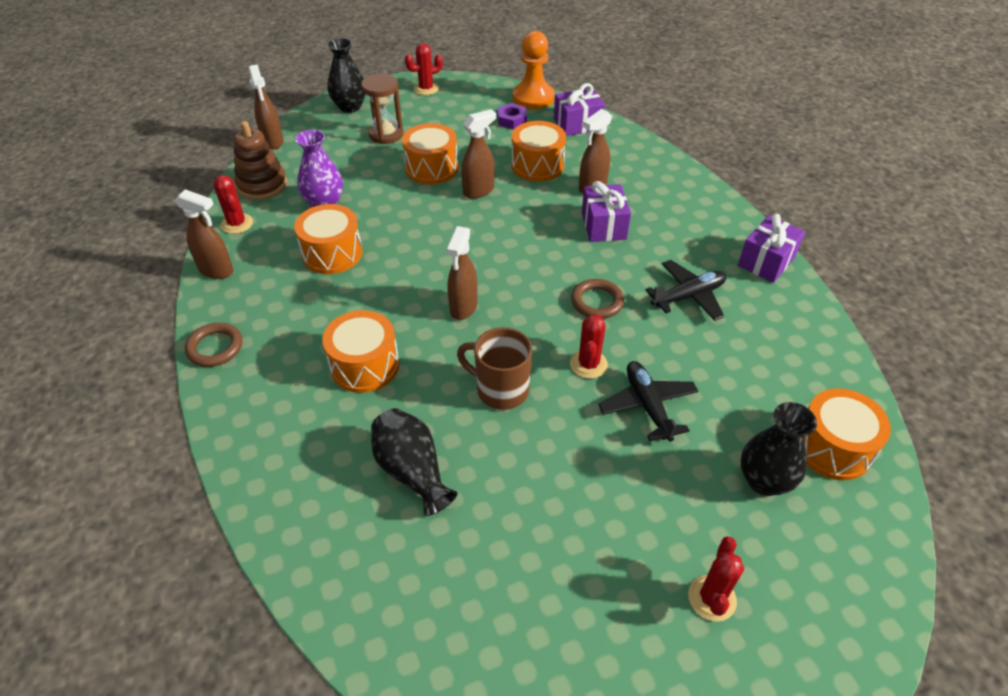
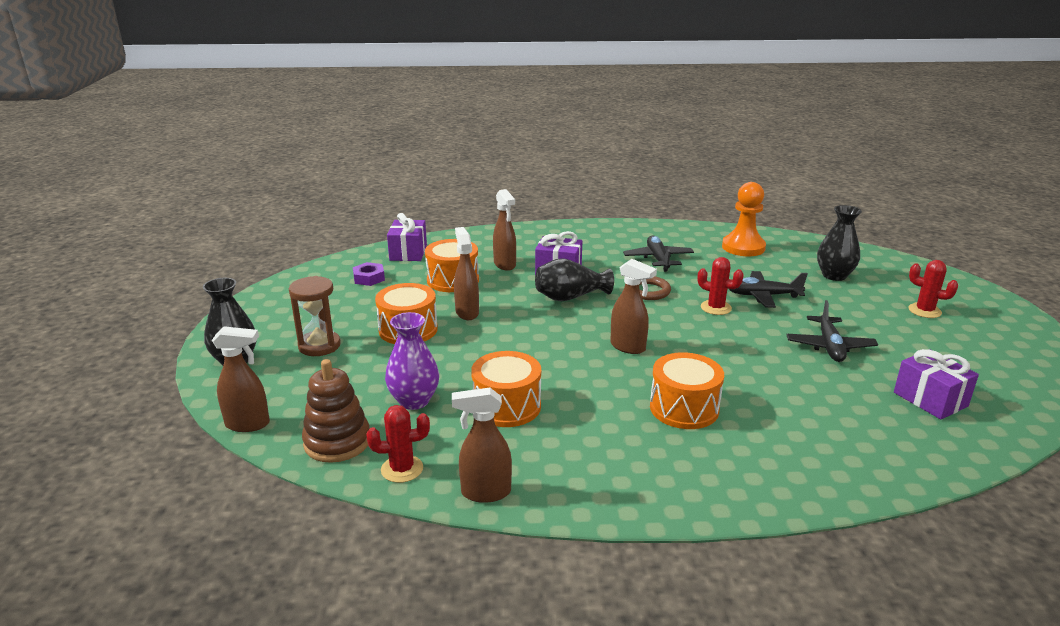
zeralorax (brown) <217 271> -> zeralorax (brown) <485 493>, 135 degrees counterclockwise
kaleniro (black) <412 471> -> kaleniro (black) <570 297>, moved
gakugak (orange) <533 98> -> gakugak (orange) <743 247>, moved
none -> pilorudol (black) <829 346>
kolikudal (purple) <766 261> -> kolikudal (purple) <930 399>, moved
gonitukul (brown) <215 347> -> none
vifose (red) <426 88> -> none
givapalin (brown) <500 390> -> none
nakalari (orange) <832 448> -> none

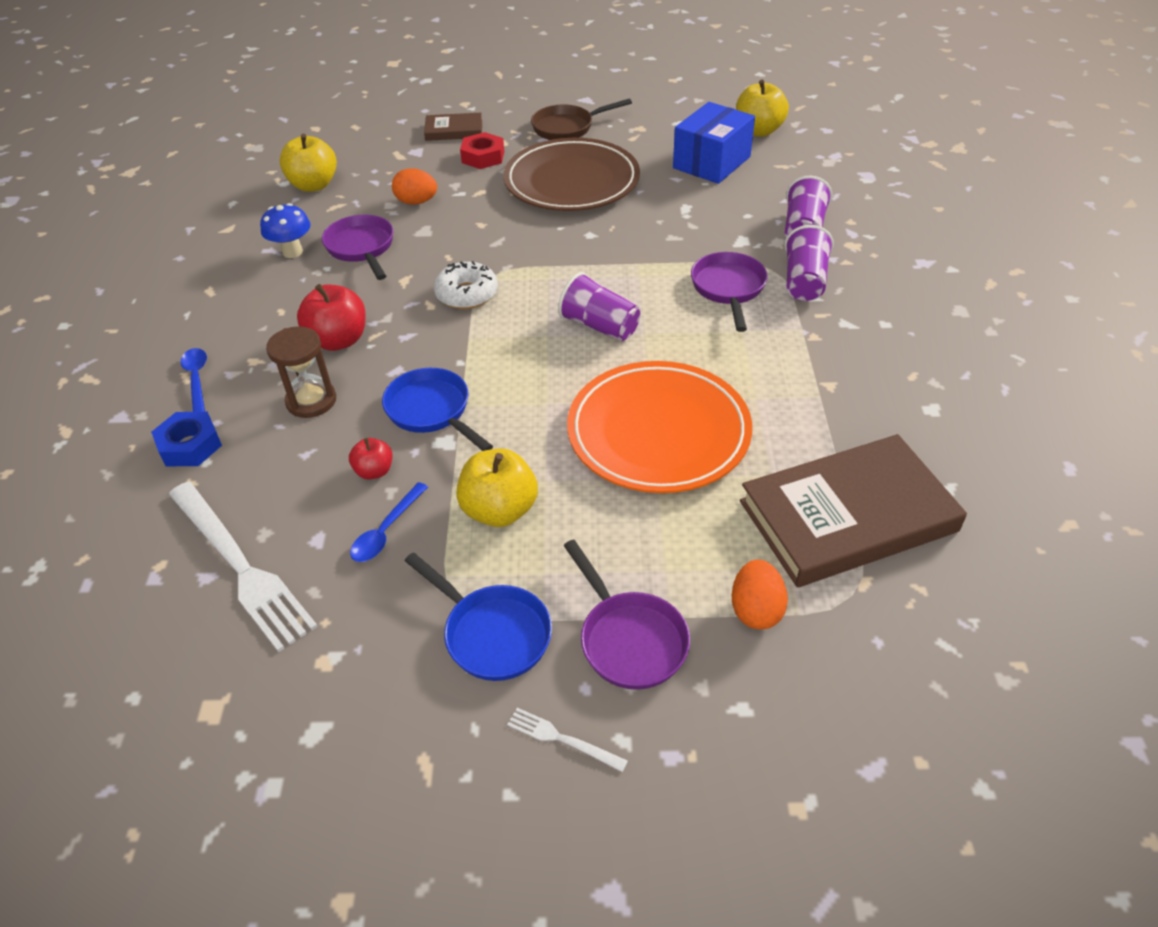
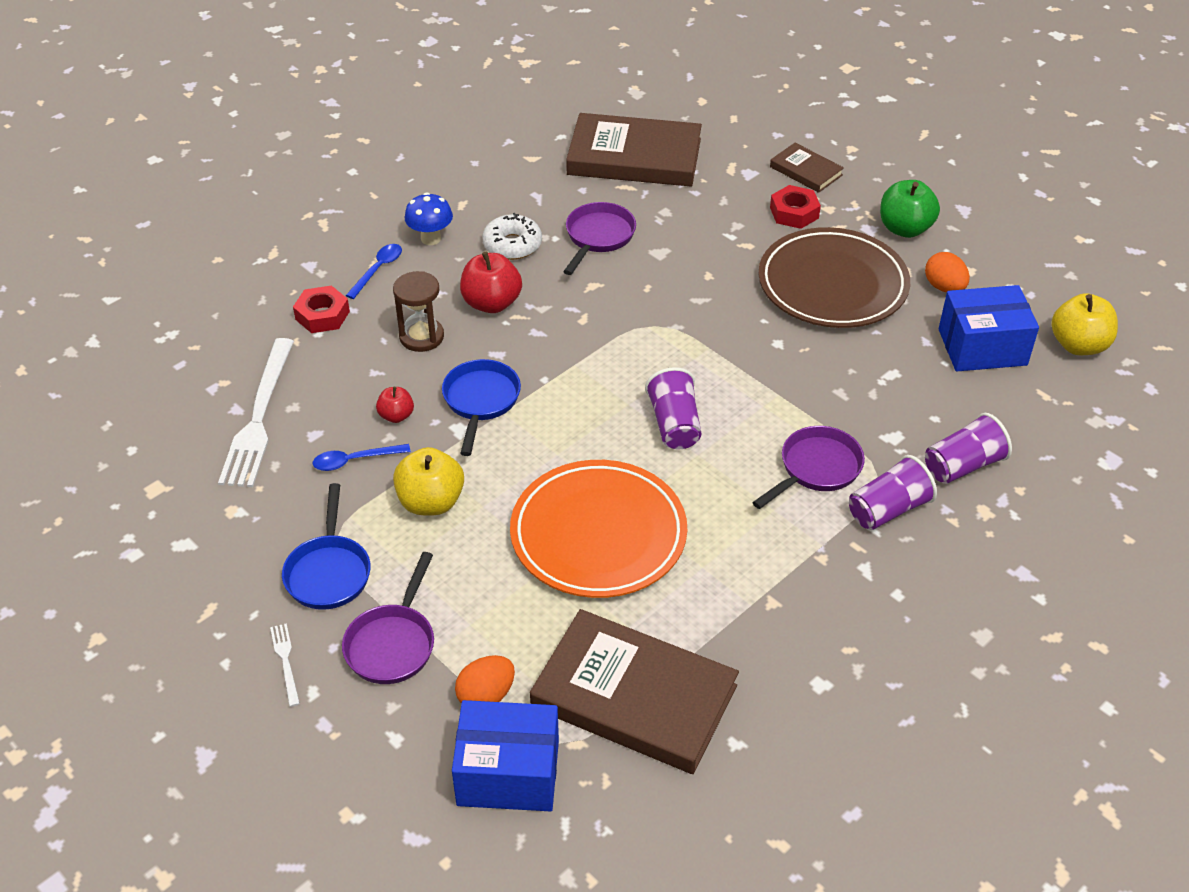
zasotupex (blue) <190 445> -> zasotupex (red) <322 315>
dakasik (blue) <292 252> -> dakasik (blue) <430 239>, moved
none -> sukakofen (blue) <508 773>
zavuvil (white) <467 294> -> zavuvil (white) <512 245>, moved
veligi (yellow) <313 185> -> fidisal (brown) <634 157>
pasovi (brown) <567 128> -> veligi (green) <905 228>
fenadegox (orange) <416 202> -> fenadegox (orange) <944 287>, moved

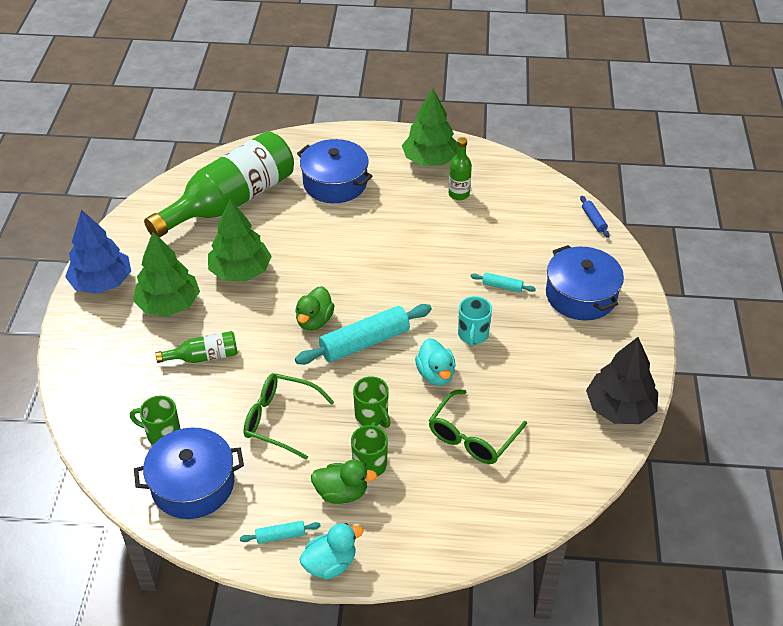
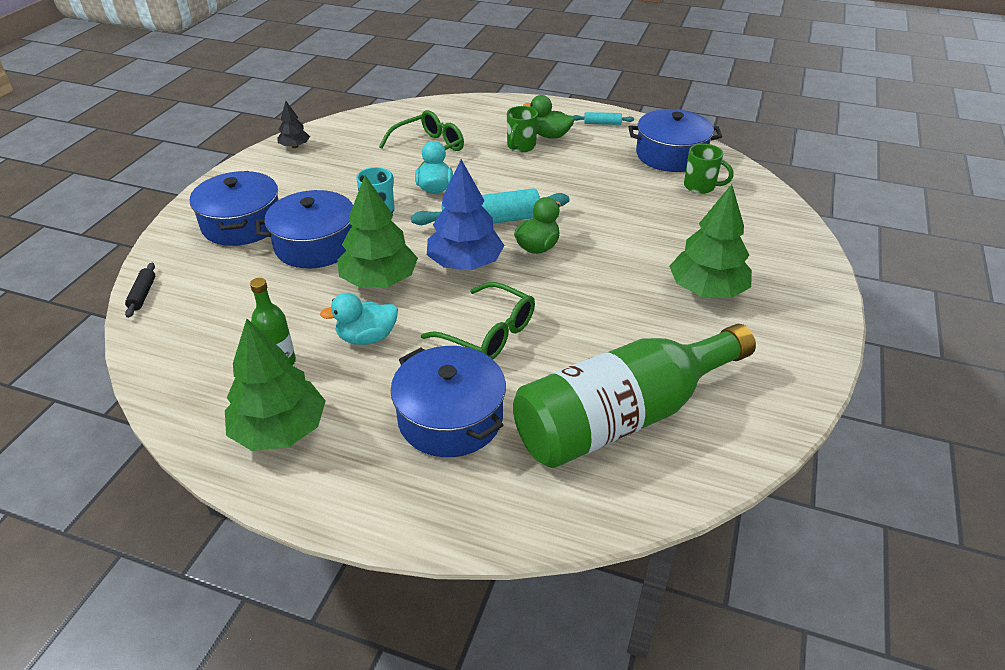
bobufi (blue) <593 220> -> bobufi (black) <143 294>
bobufi (turquoise) <502 286> -> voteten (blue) <316 245>
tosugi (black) <619 408> -> tosugi (black) <295 146>, x0.51
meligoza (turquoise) <330 564> -> meligoza (turquoise) <367 337>, moved
tosugi (green) <240 271> -> tosugi (green) <379 280>, moved
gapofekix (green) <280 419> -> gapofekix (green) <489 333>, moved
tosugi (blue) <102 282> -> tosugi (blue) <465 263>, moved
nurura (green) <204 357> -> none
givapalin (green) <372 416> -> none

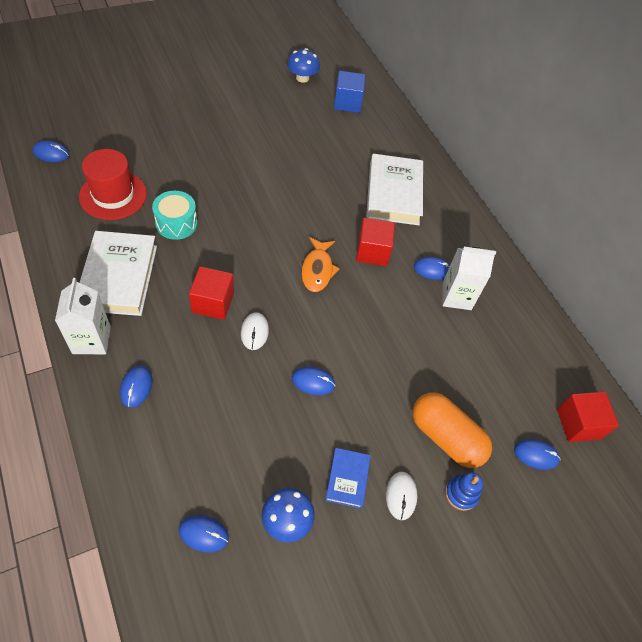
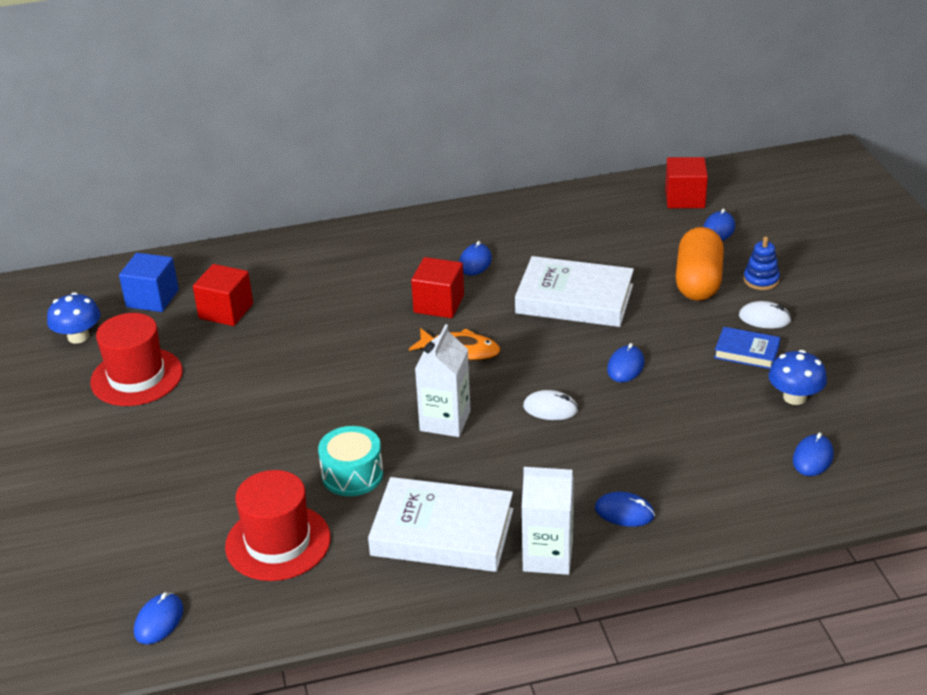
none -> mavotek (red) <136 377>
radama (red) <213 302> -> radama (red) <226 311>, moved
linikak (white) <456 296> -> linikak (white) <445 421>, moved
fidisal (white) <393 193> -> fidisal (white) <574 299>, moved
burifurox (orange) <445 437> -> burifurox (orange) <698 281>, 45 degrees counterclockwise

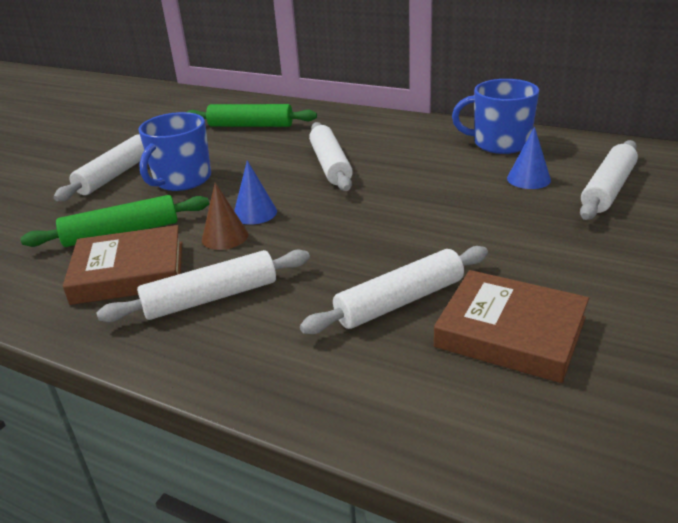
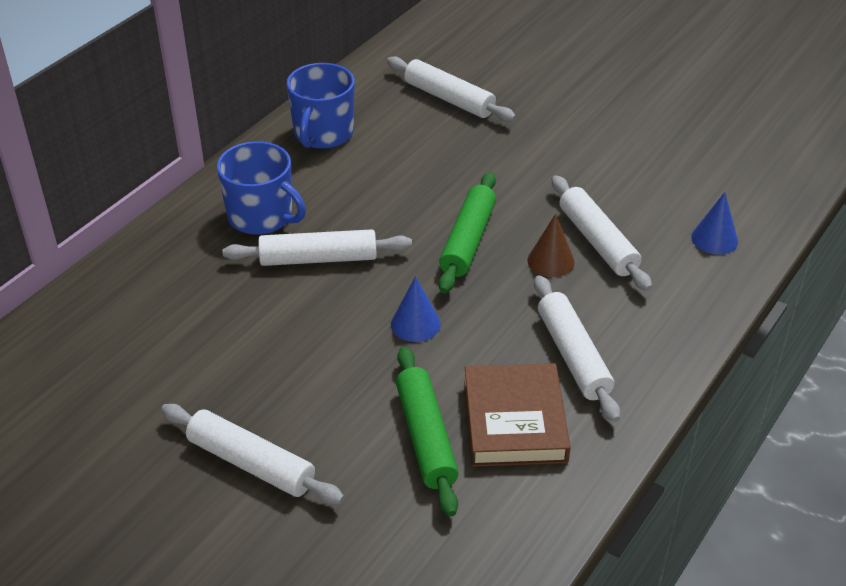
givapalin (blue) <182 180> -> givapalin (blue) <262 216>, moved
bobufi (green) <250 126> -> bobufi (green) <468 241>, moved
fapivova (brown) <225 237> -> fapivova (brown) <551 261>, moved
fapivova (blue) <528 179> -> fapivova (blue) <714 239>, moved
fidisal (brown) <510 332> -> none

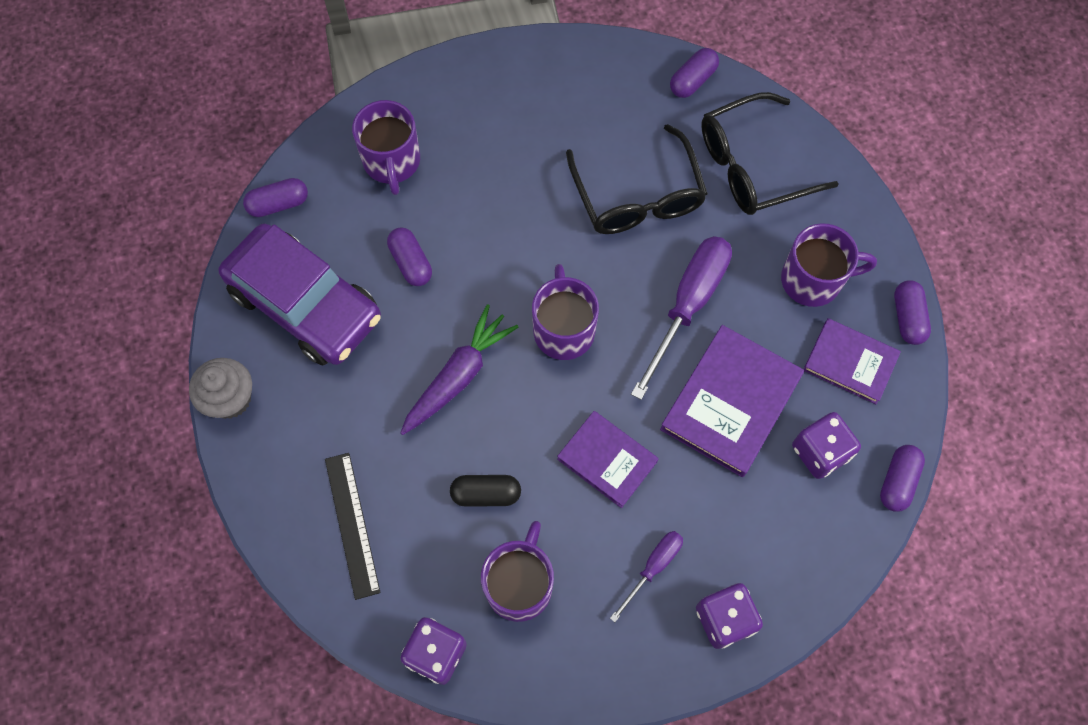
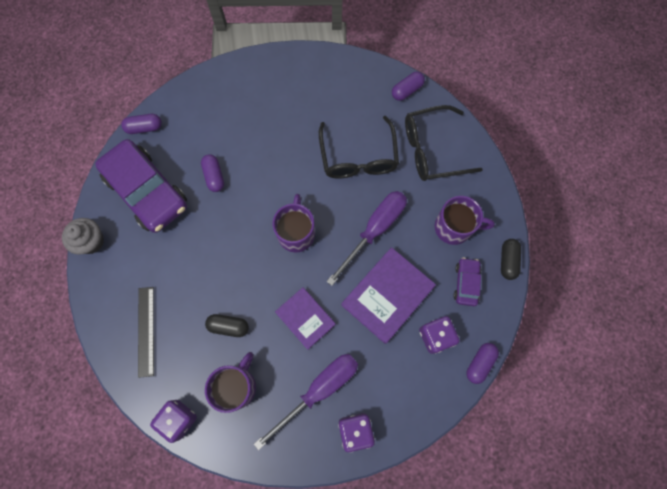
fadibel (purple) <653 567> -> fadibel (purple) <319 390>, x1.88
fidisal (purple) <850 362> -> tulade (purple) <466 283>
burifurox (purple) <908 318> -> burifurox (black) <508 261>
givapalin (purple) <392 162> -> none
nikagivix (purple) <458 376> -> none

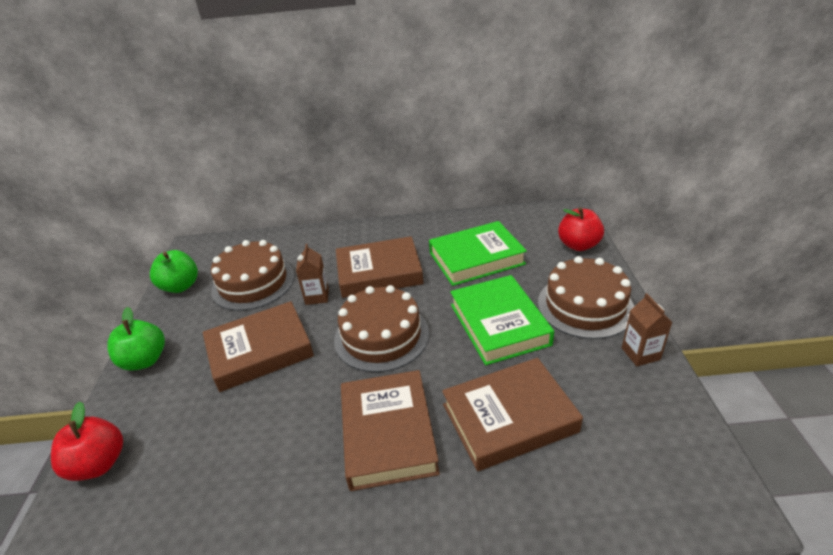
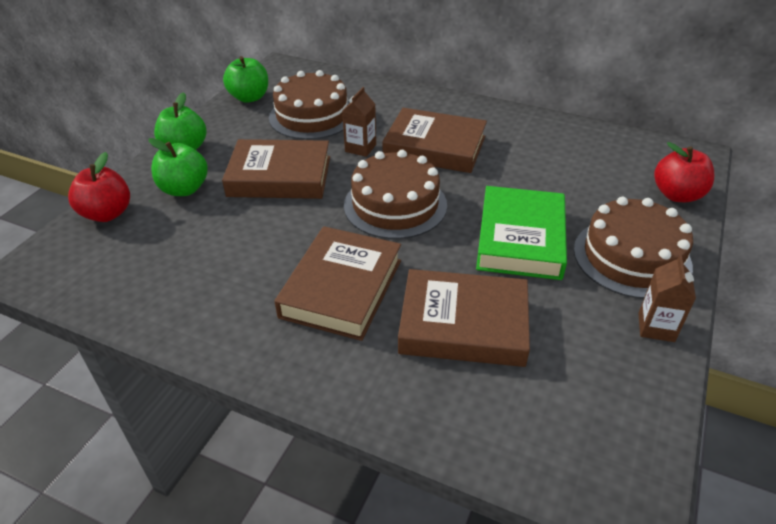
none -> veligi (green) <184 189>
fidisal (green) <476 258> -> none

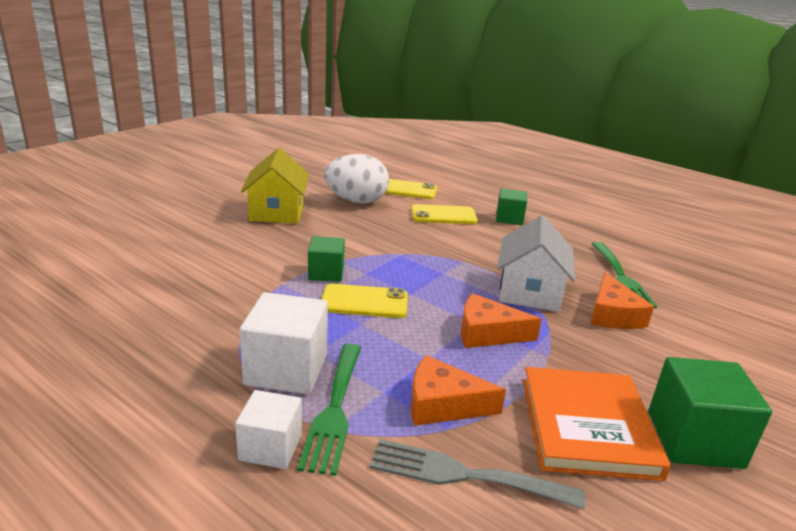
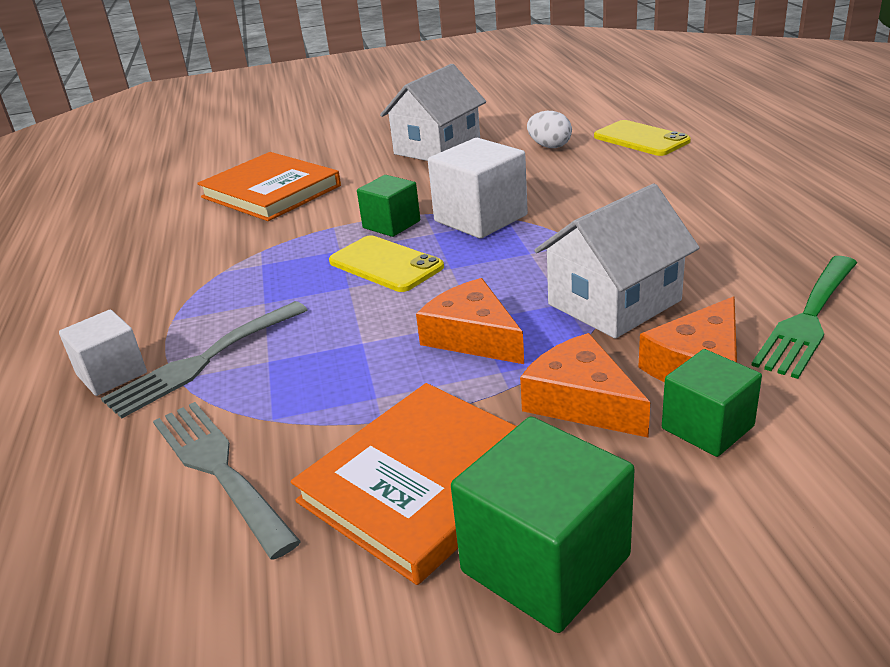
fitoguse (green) <334 409> -> fitoguse (grey) <203 361>
none -> fidisal (orange) <271 191>
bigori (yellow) <277 212> -> bigori (white) <437 148>
radama (white) <286 369> -> radama (white) <480 218>, moved
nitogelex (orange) <443 404> -> nitogelex (orange) <581 401>, moved
fenadegox (white) <356 201> -> fenadegox (white) <549 146>, x0.53
radama (green) <509 218> -> radama (green) <707 427>, moved
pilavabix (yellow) <443 215> -> none

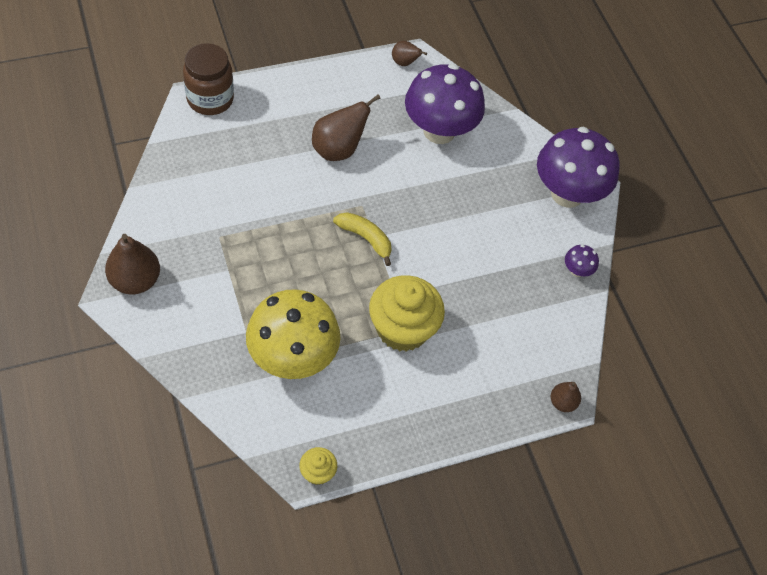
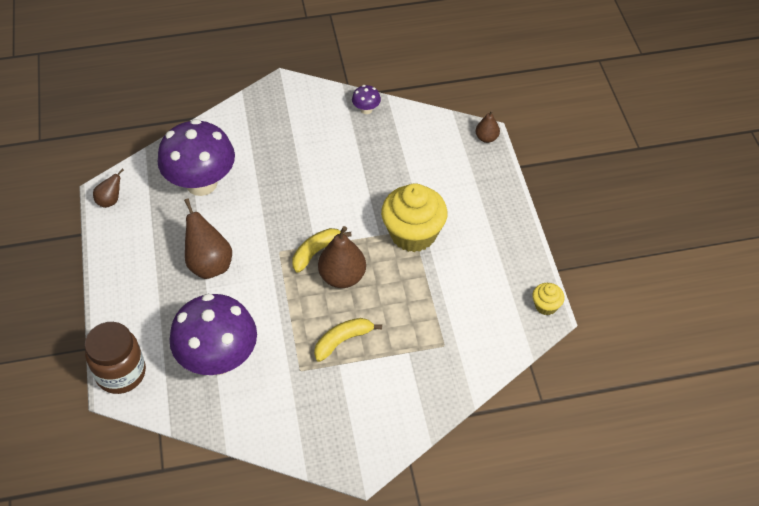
dakasik (purple) <567 194> -> dakasik (purple) <219 359>, moved
none -> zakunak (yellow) <343 340>
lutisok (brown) <135 280> -> lutisok (brown) <342 277>, moved
dakasik (yellow) <293 357> -> none

